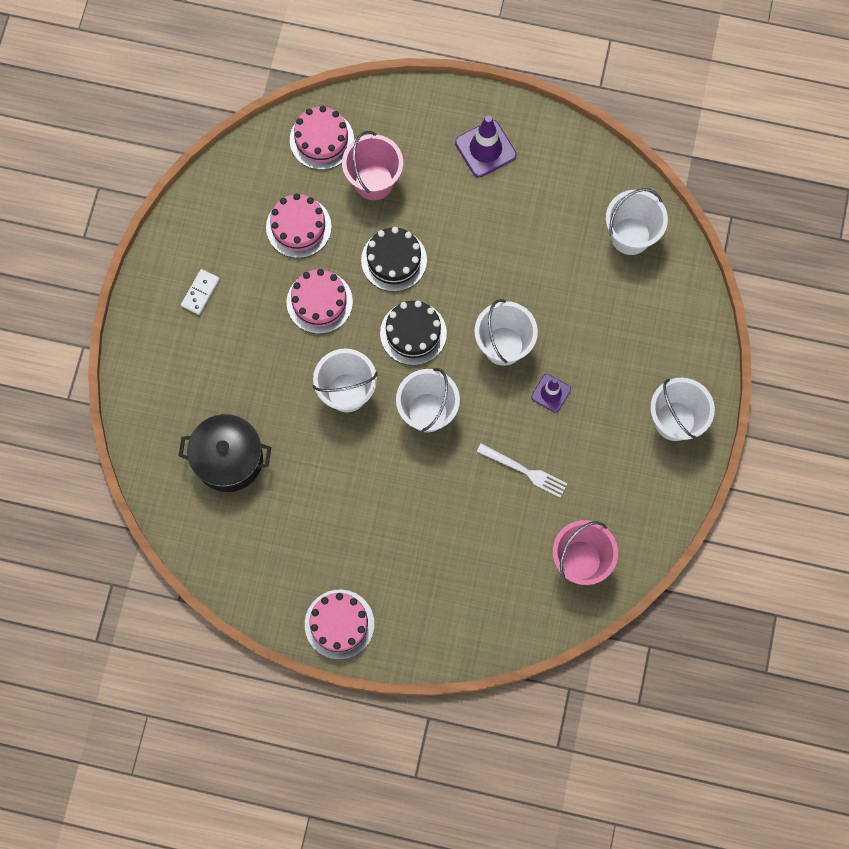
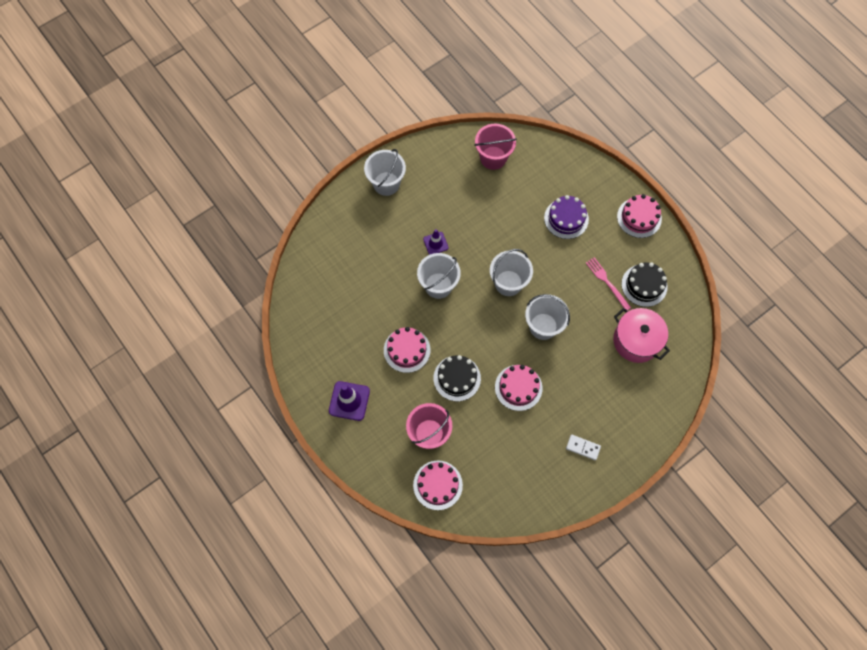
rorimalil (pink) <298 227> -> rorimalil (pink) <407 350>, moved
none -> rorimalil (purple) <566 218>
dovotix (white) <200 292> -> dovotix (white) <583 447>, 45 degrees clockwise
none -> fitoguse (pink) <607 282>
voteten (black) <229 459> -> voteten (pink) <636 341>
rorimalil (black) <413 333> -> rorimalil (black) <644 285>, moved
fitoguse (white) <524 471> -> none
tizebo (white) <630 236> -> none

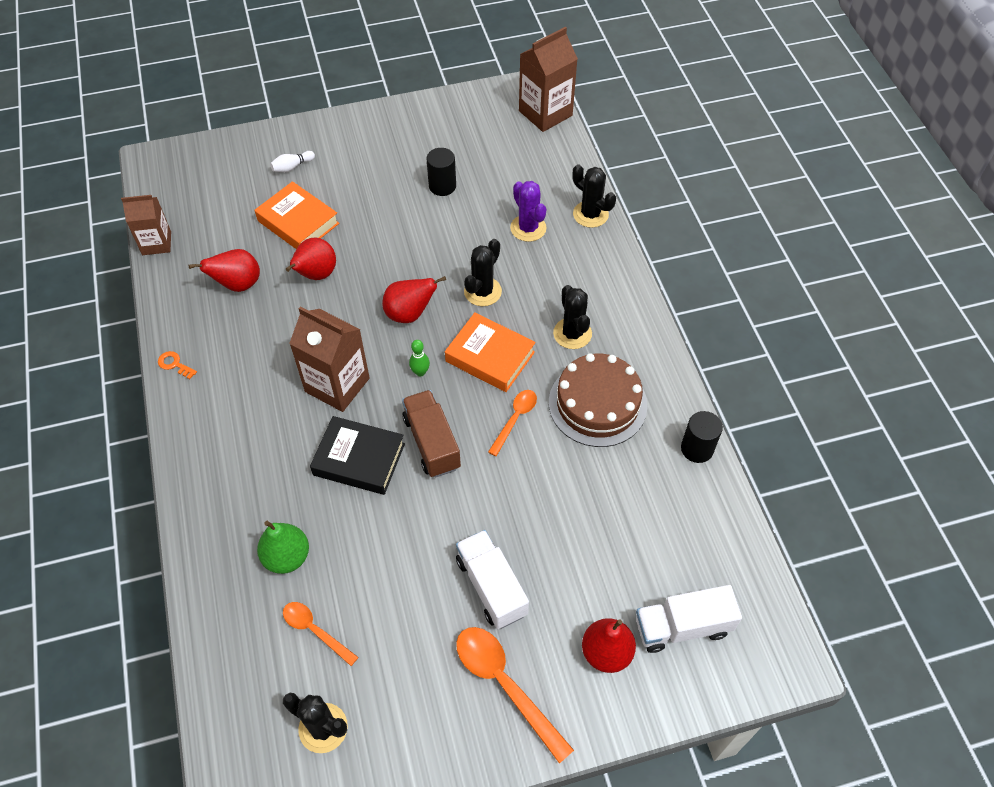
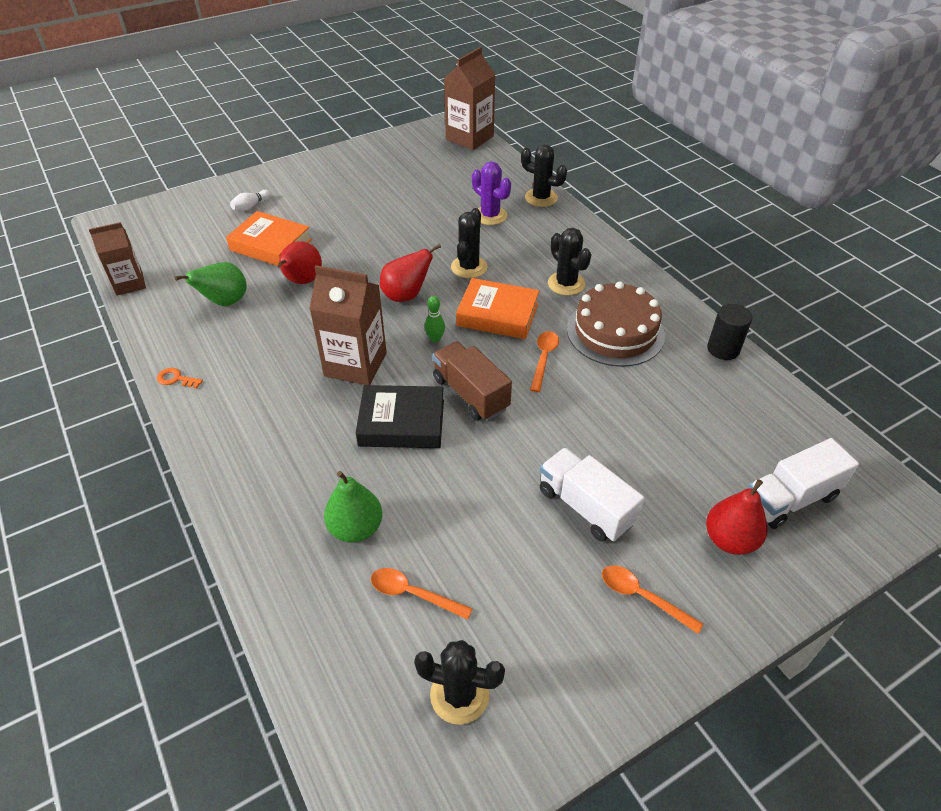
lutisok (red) <238 284> -> lutisok (green) <225 302>
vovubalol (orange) <505 685> -> vovubalol (orange) <642 597>, x0.60
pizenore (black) <442 186> -> none

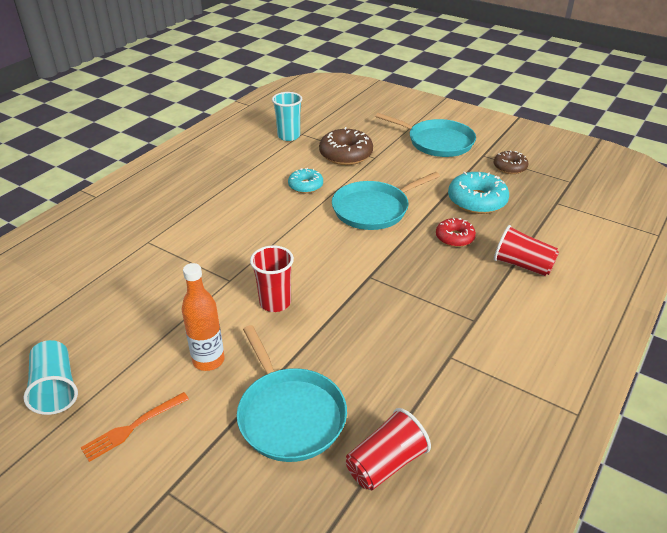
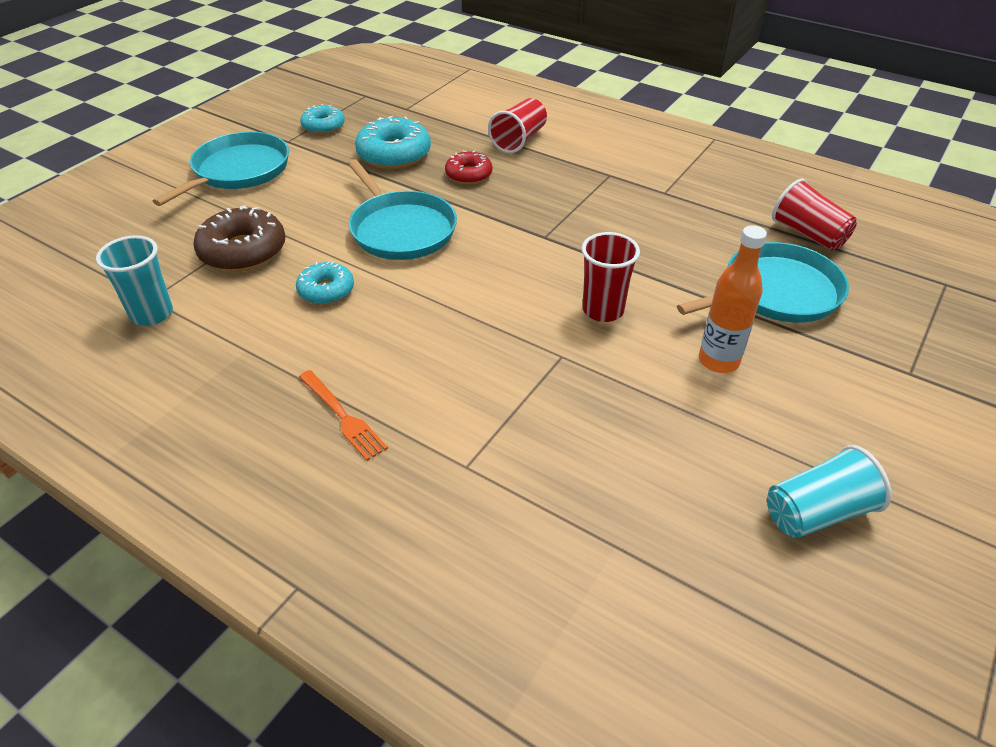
fitoguse (orange) <132 428> -> fitoguse (orange) <343 417>, moved
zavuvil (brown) <509 167> -> zavuvil (turquoise) <323 126>

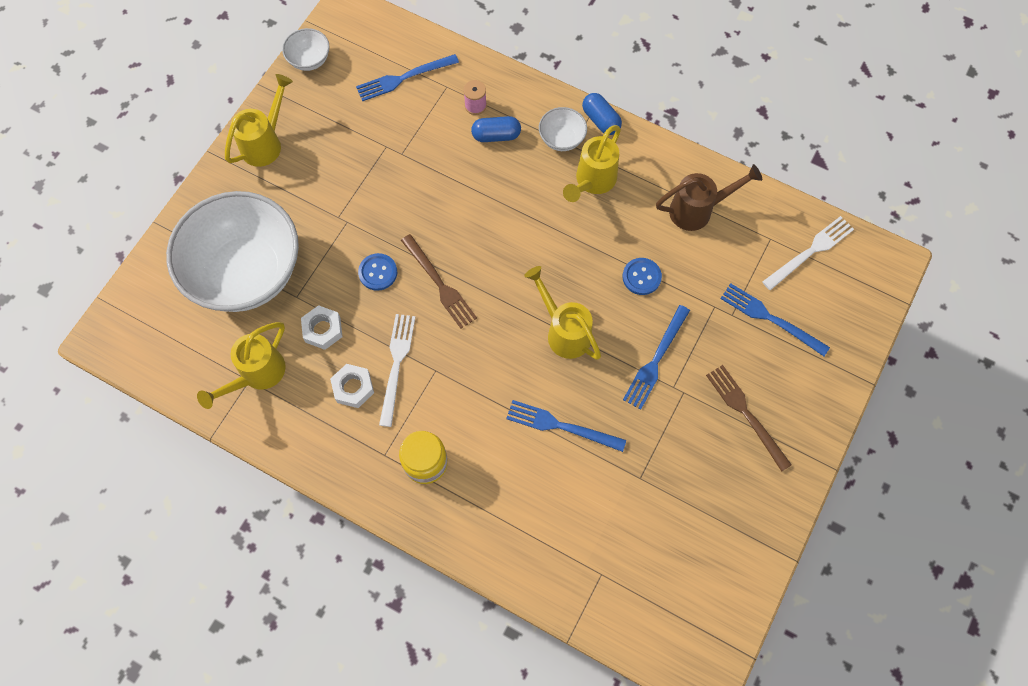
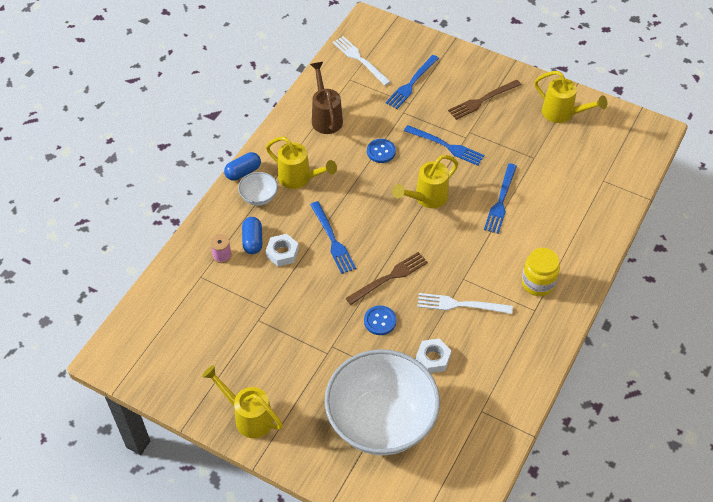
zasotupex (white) <353 388> -> zasotupex (white) <282 253>, moved
fitoguse (blue) <403 78> -> fitoguse (blue) <332 240>, moved
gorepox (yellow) <257 375> -> gorepox (yellow) <563 114>, moved
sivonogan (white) <309 60> -> none

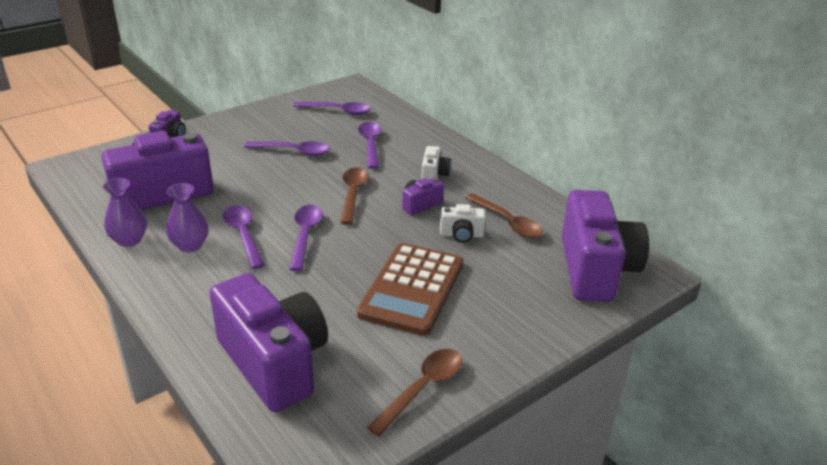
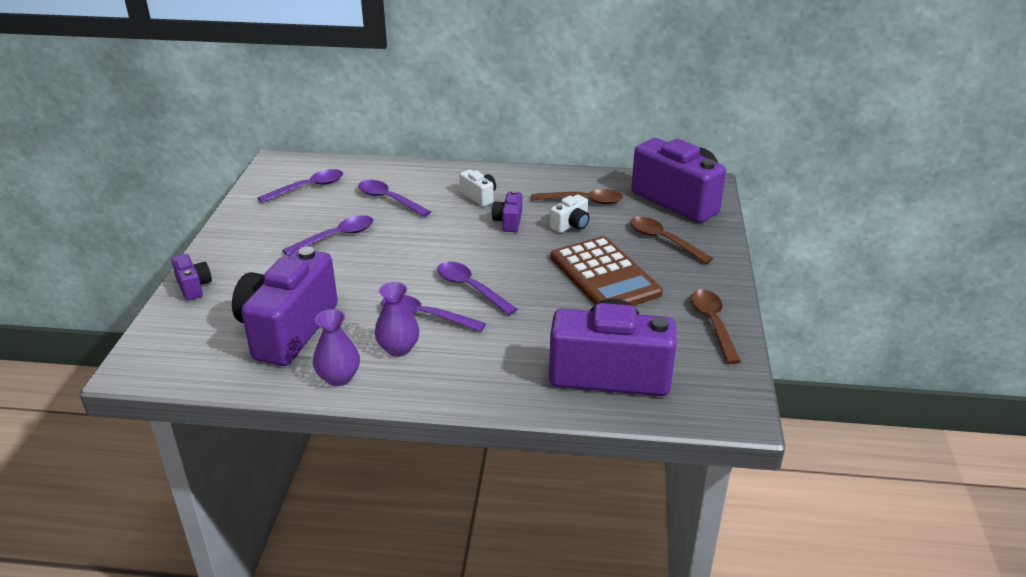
vovubalol (brown) <353 194> -> vovubalol (brown) <663 240>, moved

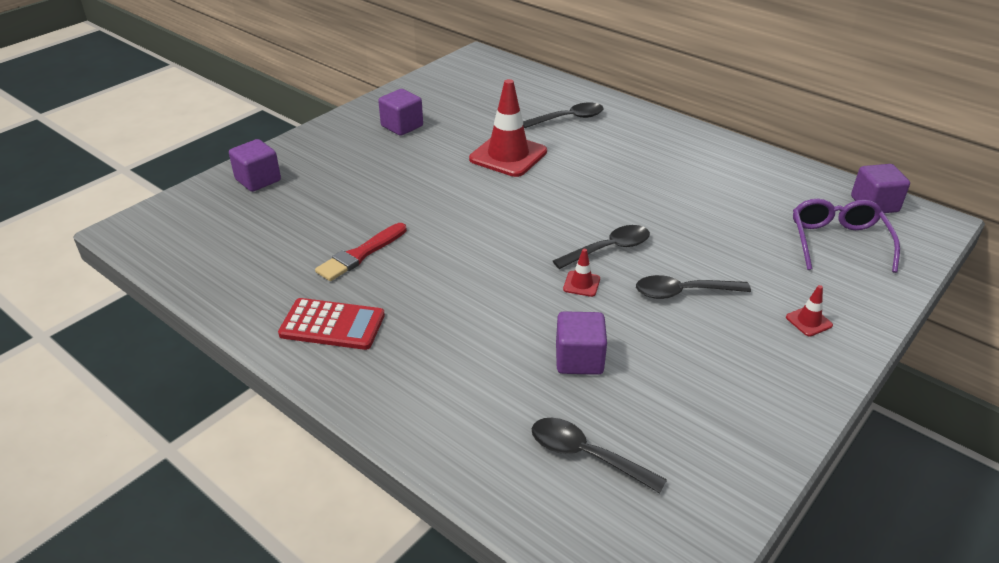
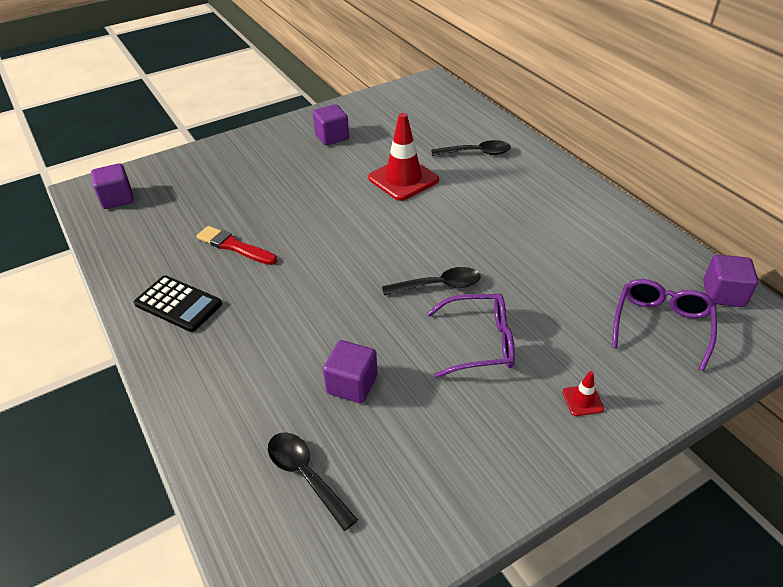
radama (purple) <258 180> -> radama (purple) <117 198>, moved
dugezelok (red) <332 325> -> dugezelok (black) <178 304>
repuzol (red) <361 254> -> repuzol (red) <234 246>, 60 degrees clockwise
vovubalol (black) <683 292> -> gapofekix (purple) <480 343>
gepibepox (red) <581 284> -> none

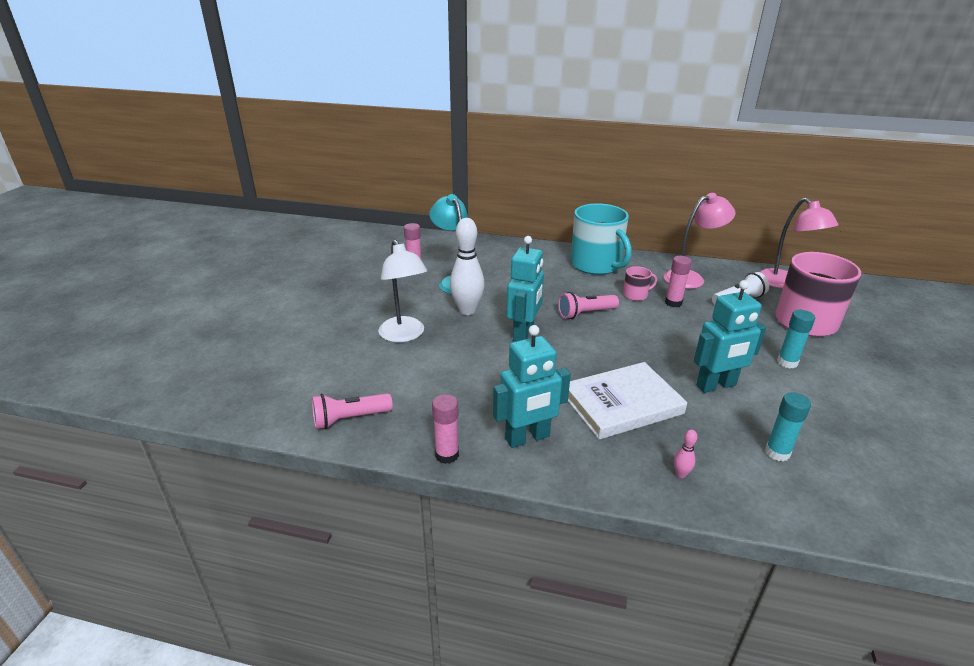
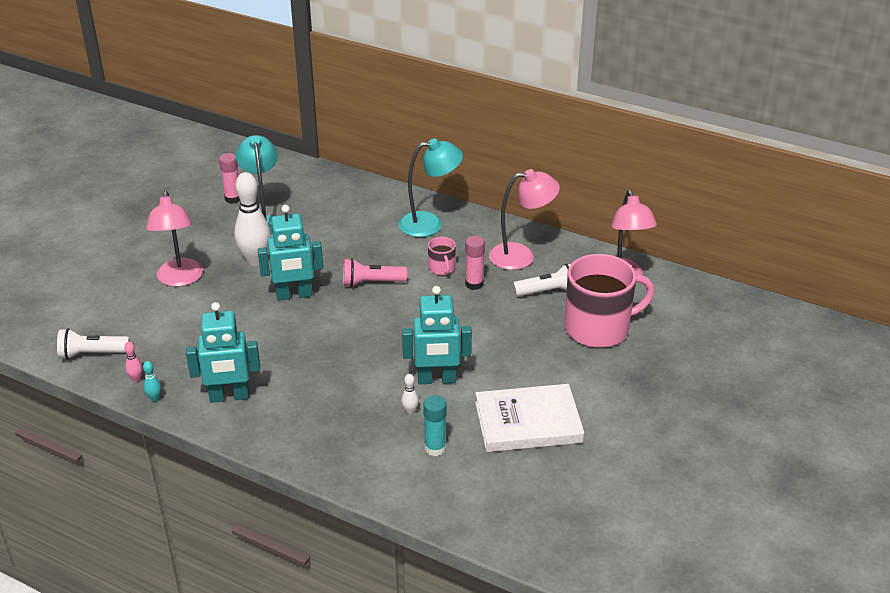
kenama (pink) <349 419> -> kenama (white) <92 354>
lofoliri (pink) <681 474> -> lofoliri (pink) <136 379>, moved
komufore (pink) <447 455> -> lofoliri (turquoise) <154 398>
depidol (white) <404 335> -> depidol (pink) <180 279>
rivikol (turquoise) <523 333> -> rivikol (turquoise) <294 295>, 45 degrees clockwise
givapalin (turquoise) <596 265> -> depidol (turquoise) <430 224>
none -> lofoliri (white) <410 411>
givapalin (pink) <636 295> -> givapalin (pink) <442 268>, 75 degrees clockwise
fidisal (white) <622 404> -> fidisal (white) <528 422>, moved
komufore (turquoise) <787 362> -> none

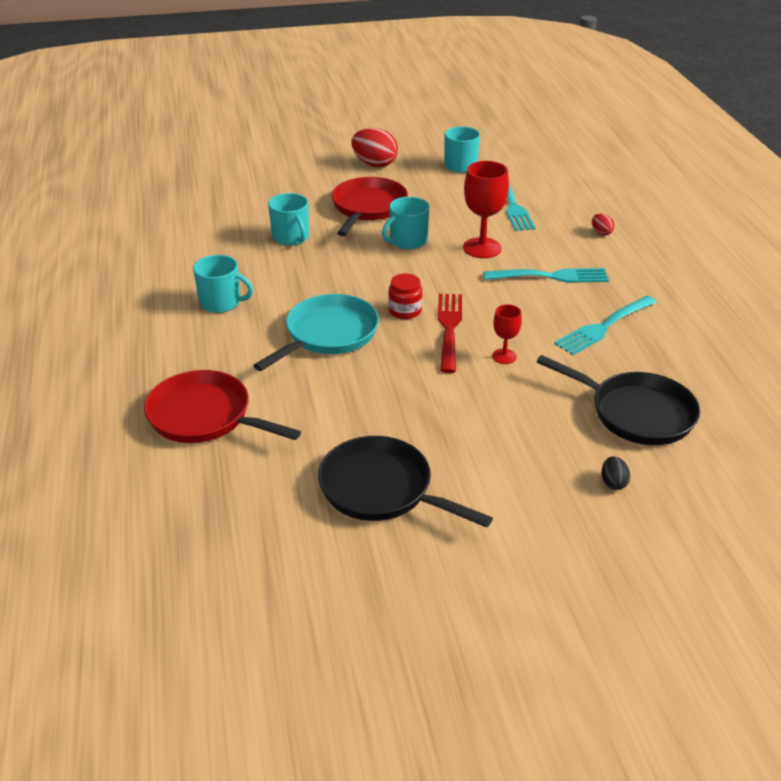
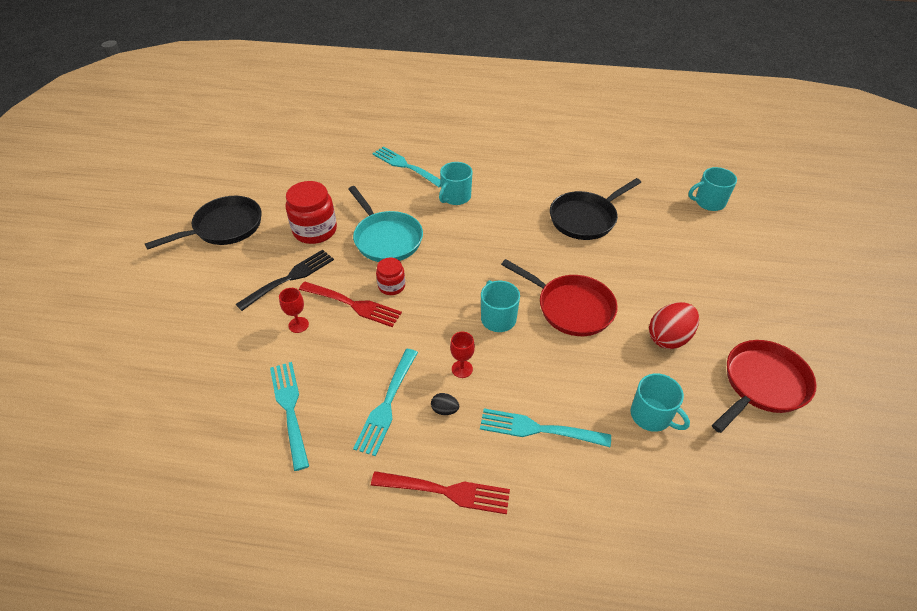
none -> fitoguse (black) <289 278>
none -> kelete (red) <315 230>
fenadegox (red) <601 233> -> fitoguse (red) <446 491>
none -> fitoguse (turquoise) <405 166>
fenadegox (black) <613 483> -> fenadegox (black) <445 410>, moved
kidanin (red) <482 248> -> kidanin (red) <462 369>, x0.55
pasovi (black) <635 413> -> pasovi (black) <586 218>, moved
givapalin (turquoise) <291 237> -> givapalin (turquoise) <709 202>, moved
pasovi (red) <205 417> -> pasovi (red) <762 385>, moved

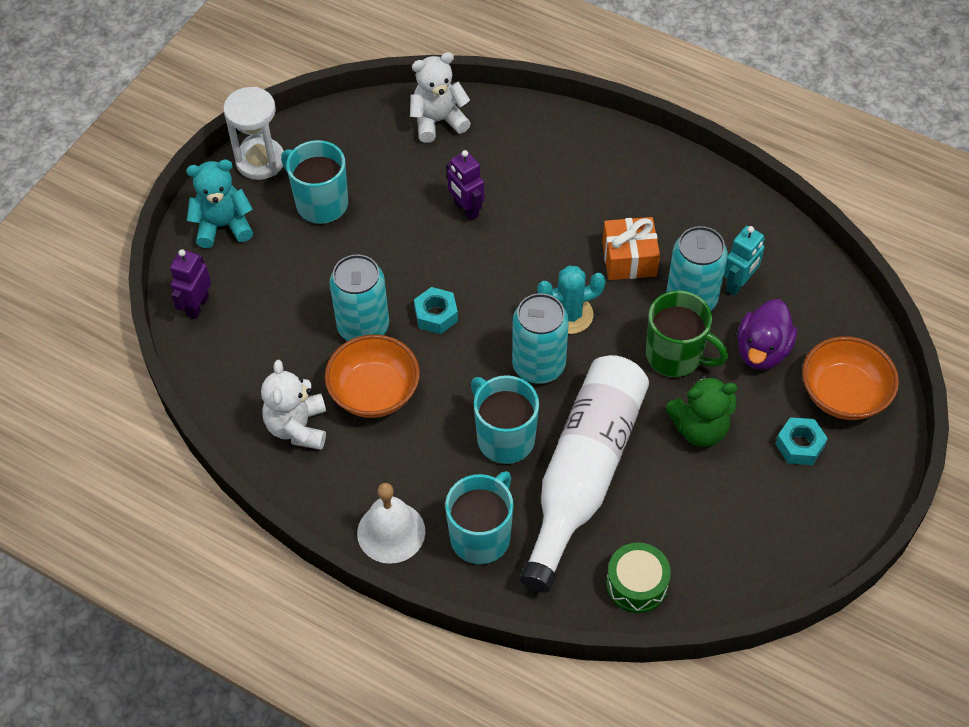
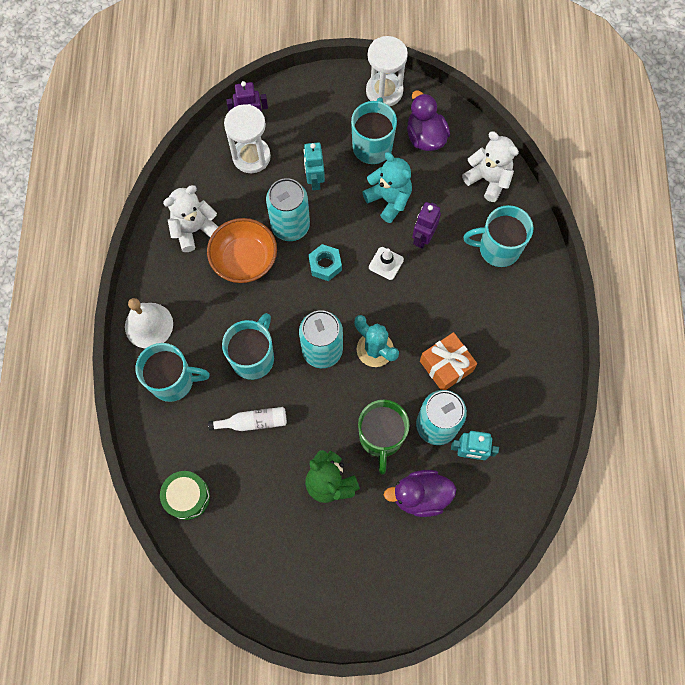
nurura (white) <584 473> -> nurura (white) <253 422>, x0.40
none -> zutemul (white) <251 156>
none -> rivikol (turquoise) <314 180>
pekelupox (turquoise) <223 226> -> pekelupox (turquoise) <389 200>, moved
none -> gepibepox (white) <386 263>
none -> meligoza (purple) <425 137>
none -> givapalin (turquoise) <497 248>
zasotupex (turquoise) <799 445> -> none
sivonogan (orange) <843 394> -> none

